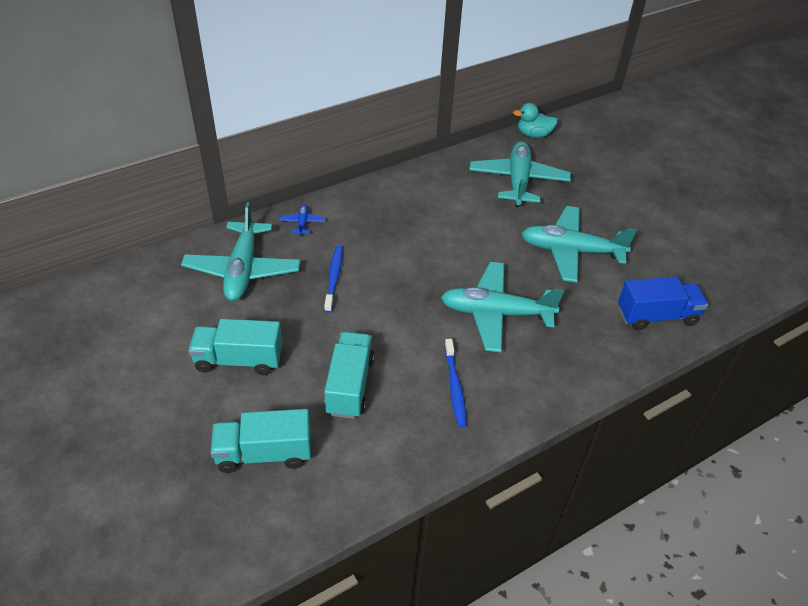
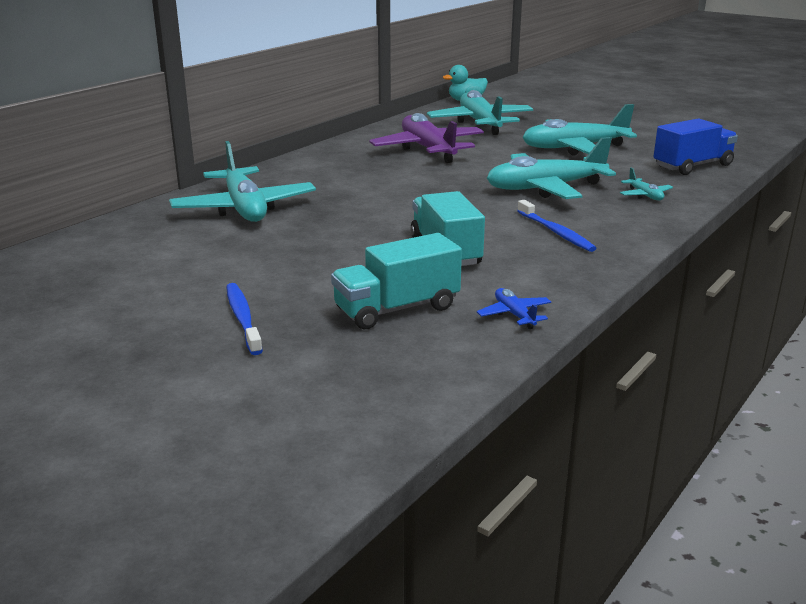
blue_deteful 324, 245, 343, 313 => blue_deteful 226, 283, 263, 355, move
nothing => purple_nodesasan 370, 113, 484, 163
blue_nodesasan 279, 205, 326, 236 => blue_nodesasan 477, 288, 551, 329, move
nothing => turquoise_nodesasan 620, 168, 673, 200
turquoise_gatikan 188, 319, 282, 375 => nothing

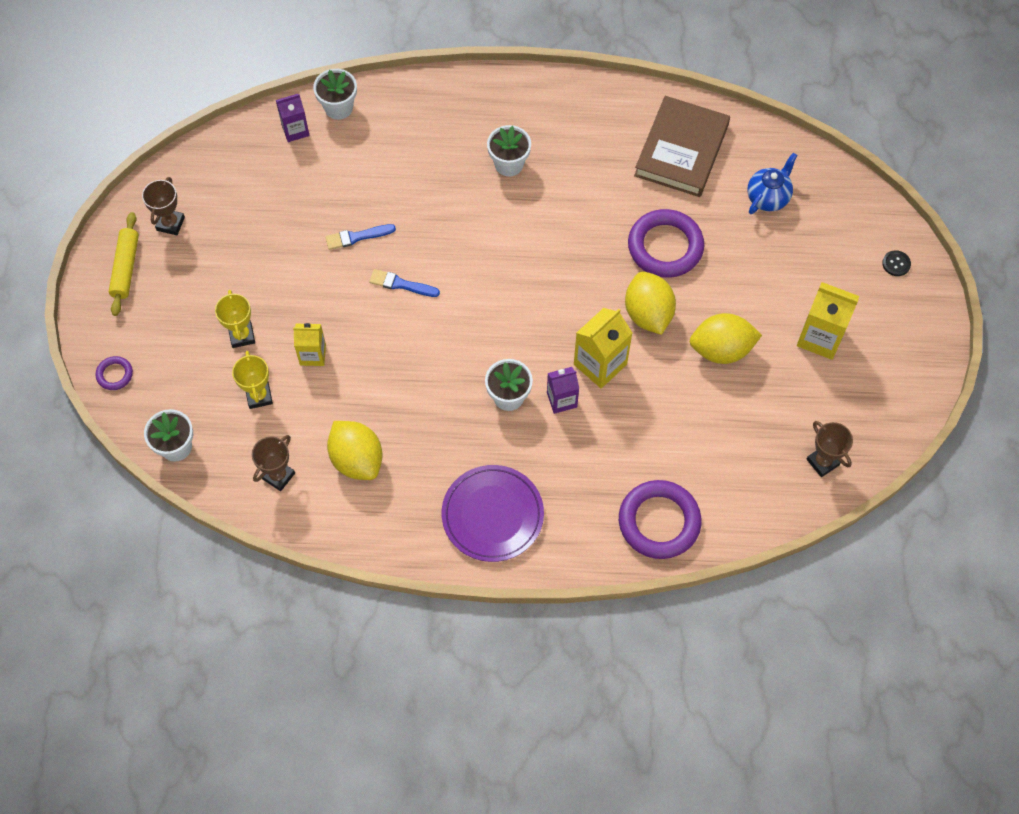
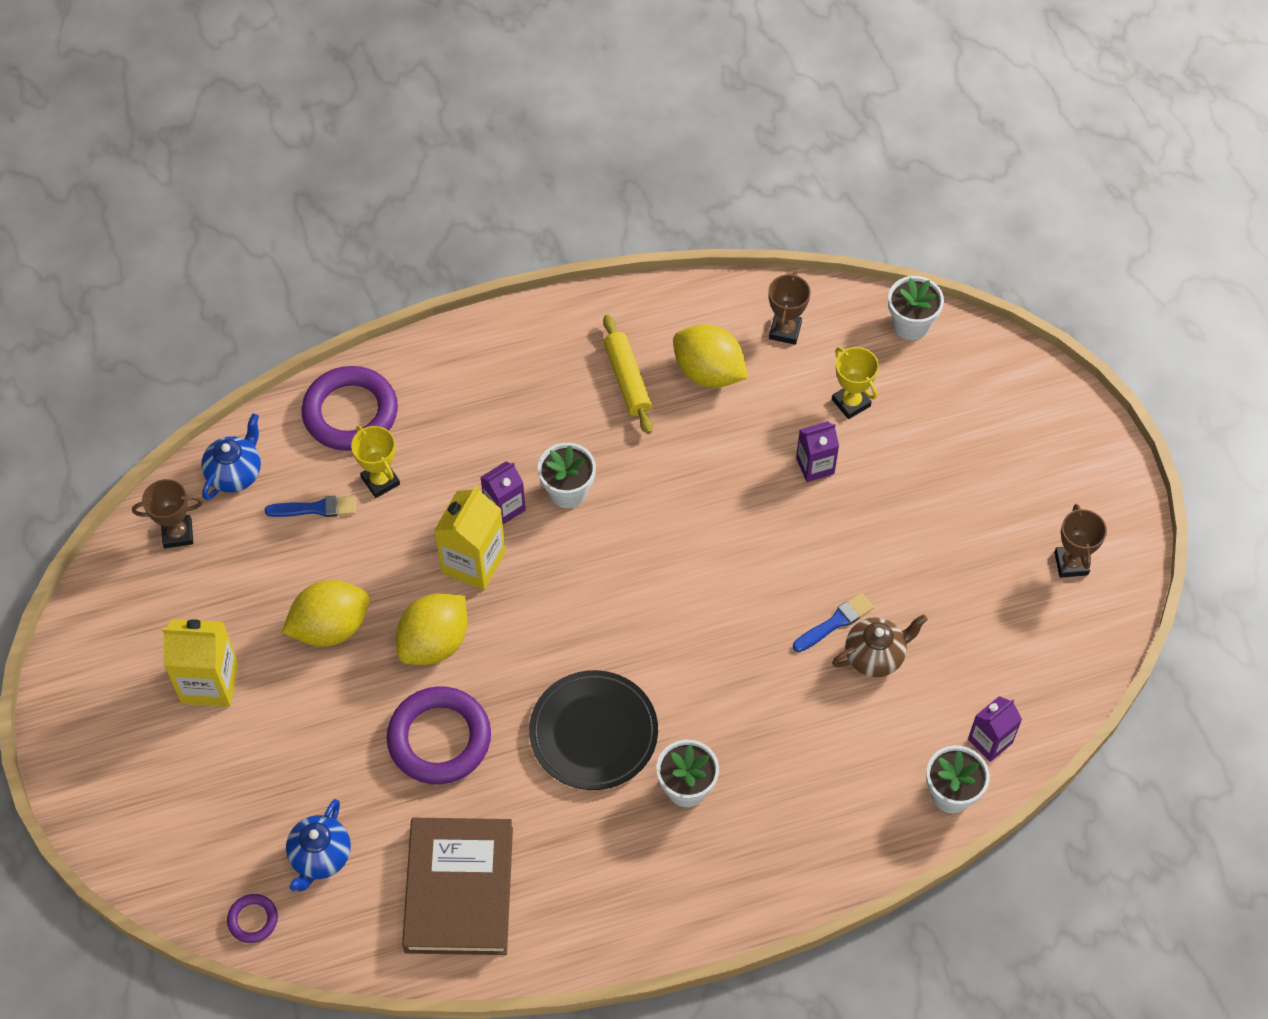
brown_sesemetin 807, 421, 853, 477 => brown_sesemetin 132, 479, 203, 548, 45 degrees counterclockwise
nothing => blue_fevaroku 201, 413, 261, 500
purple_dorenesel 96, 356, 133, 390 => purple_dorenesel 227, 894, 278, 943, move
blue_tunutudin 369, 269, 440, 297 => blue_tunutudin 265, 496, 356, 517, move
yellow_sesemetin 215, 290, 255, 348 => yellow_sesemetin 351, 426, 400, 498, move
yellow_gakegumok 625, 271, 676, 335 => yellow_gakegumok 396, 594, 467, 665, 75 degrees clockwise
nothing => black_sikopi 529, 670, 658, 790
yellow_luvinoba 109, 212, 139, 316 => yellow_luvinoba 603, 315, 653, 434, move
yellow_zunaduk 293, 323, 326, 366 => purple_zunaduk 796, 421, 839, 482
nothing => brown_fevaroku 832, 614, 928, 677
purple_sikopi 442, 465, 544, 562 => nothing
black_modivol 882, 250, 911, 276 => nothing

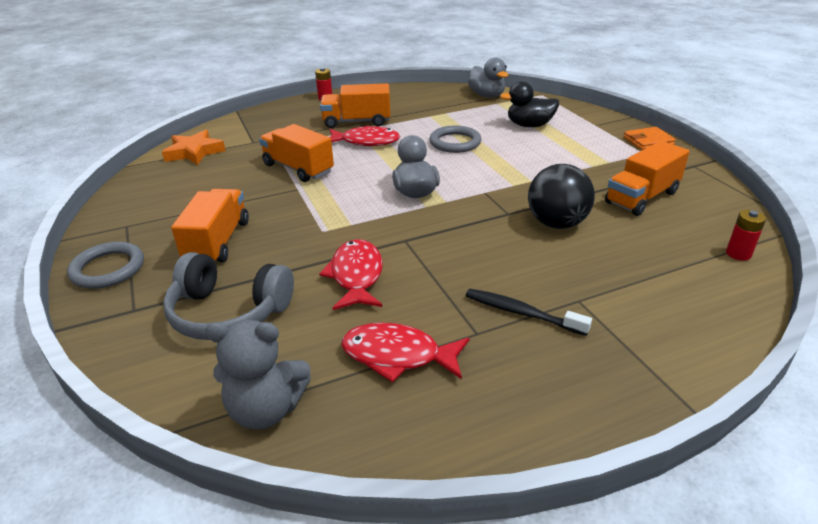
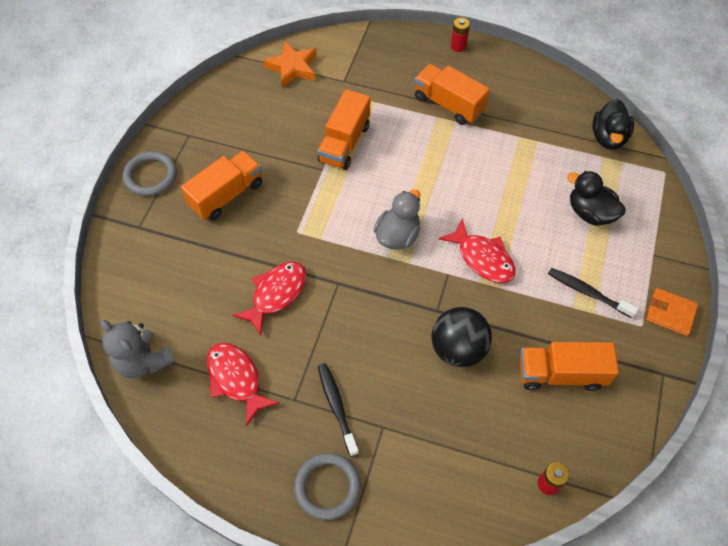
grey_dorenesel 430, 126, 481, 153 => grey_dorenesel 294, 453, 361, 520, move
orange_gatikan 259, 124, 334, 182 => orange_gatikan 318, 89, 370, 170, 150 degrees counterclockwise
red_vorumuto 330, 125, 400, 146 => red_vorumuto 438, 218, 515, 283, move
nothing => black_deteful 548, 268, 639, 318
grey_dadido 468, 57, 508, 98 => black_dadido 592, 99, 634, 149
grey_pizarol 163, 252, 294, 340 => nothing

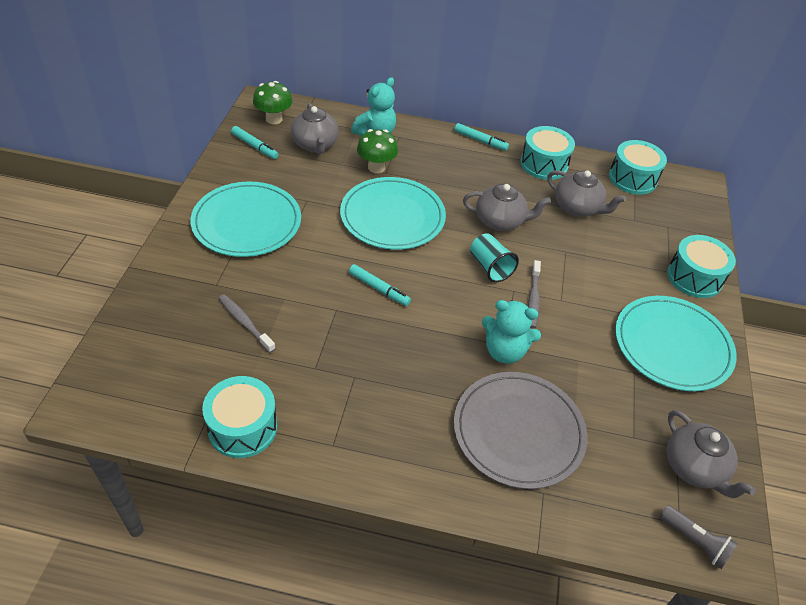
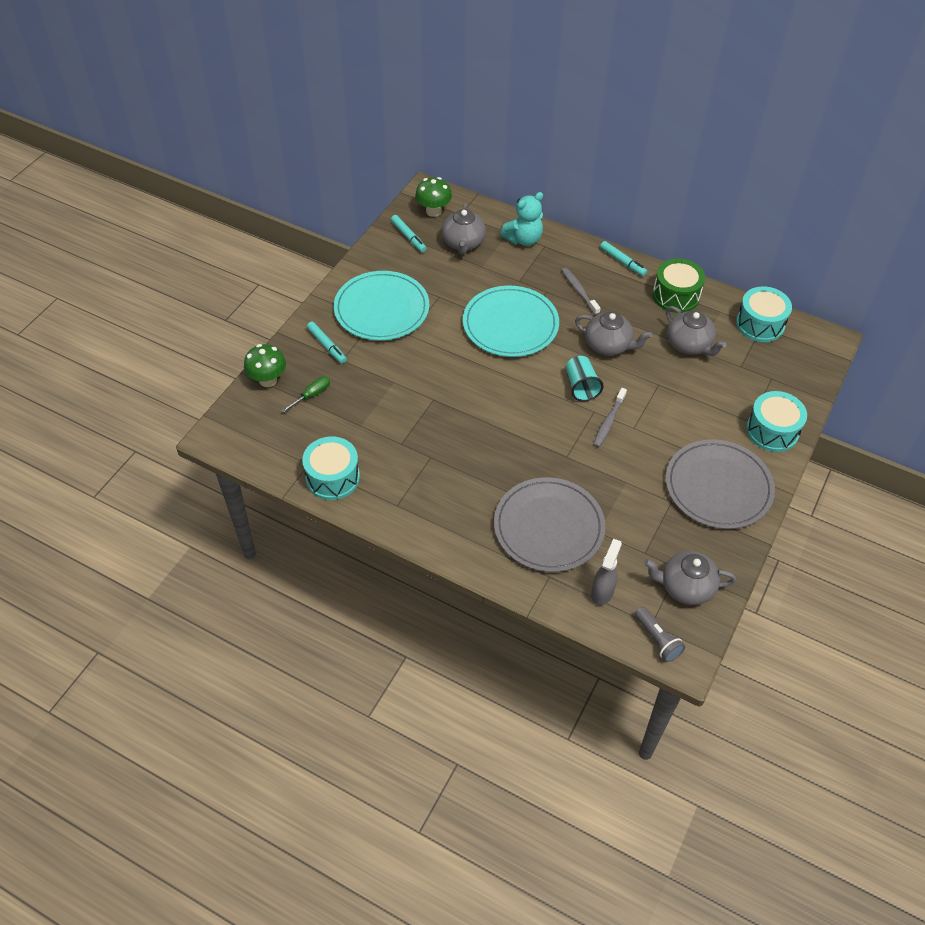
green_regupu 357, 129, 398, 173 => green_regupu 244, 344, 286, 387, move
nothing => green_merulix 281, 376, 330, 412
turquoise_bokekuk 349, 264, 411, 306 => turquoise_bokekuk 307, 322, 347, 364, move
grey_deteful 218, 294, 276, 353 => grey_deteful 562, 268, 601, 315, move
nothing => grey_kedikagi 591, 539, 622, 606
grey_fevaroku 667, 410, 756, 498 => grey_fevaroku 644, 551, 736, 605, 105 degrees clockwise
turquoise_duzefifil 520, 126, 575, 180 => green_duzefifil 653, 258, 705, 313
turquoise_sikopi 615, 296, 737, 391 => grey_sikopi 666, 439, 775, 529
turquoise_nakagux 482, 300, 541, 364 => nothing

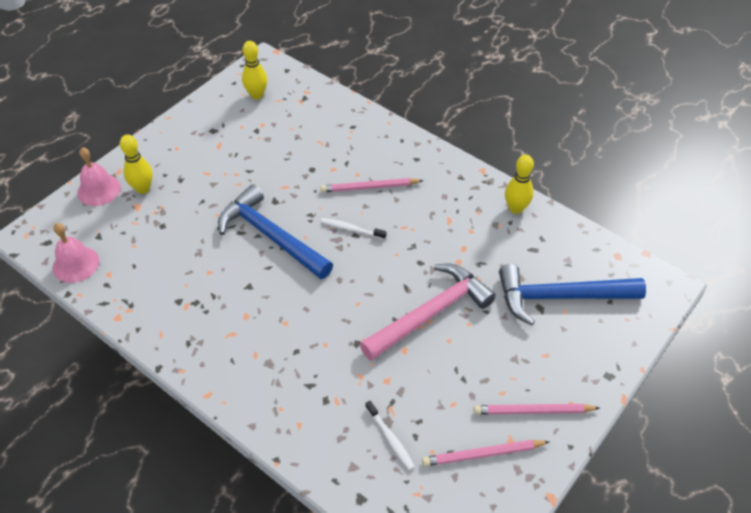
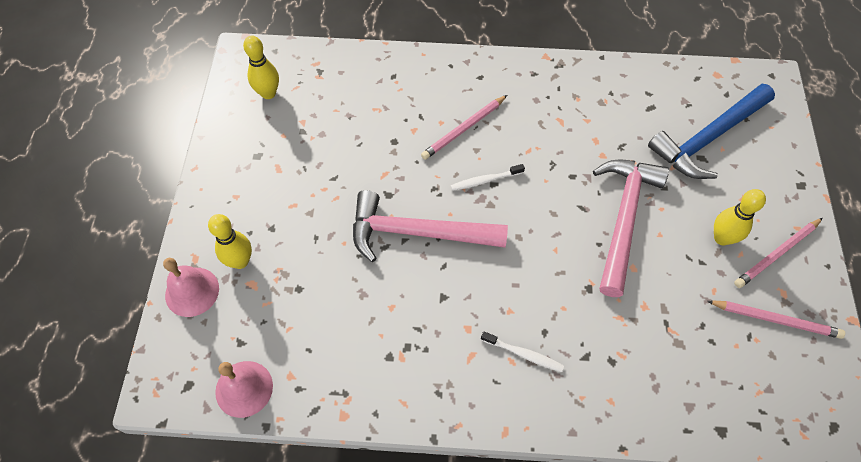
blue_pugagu 218, 184, 333, 279 => pink_pugagu 353, 190, 508, 262
white_deteful 366, 400, 415, 471 => white_deteful 481, 331, 564, 372, move
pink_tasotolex 422, 440, 549, 466 => pink_tasotolex 707, 300, 845, 339, 120 degrees counterclockwise
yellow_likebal 505, 155, 534, 214 => yellow_likebal 714, 189, 766, 245, move

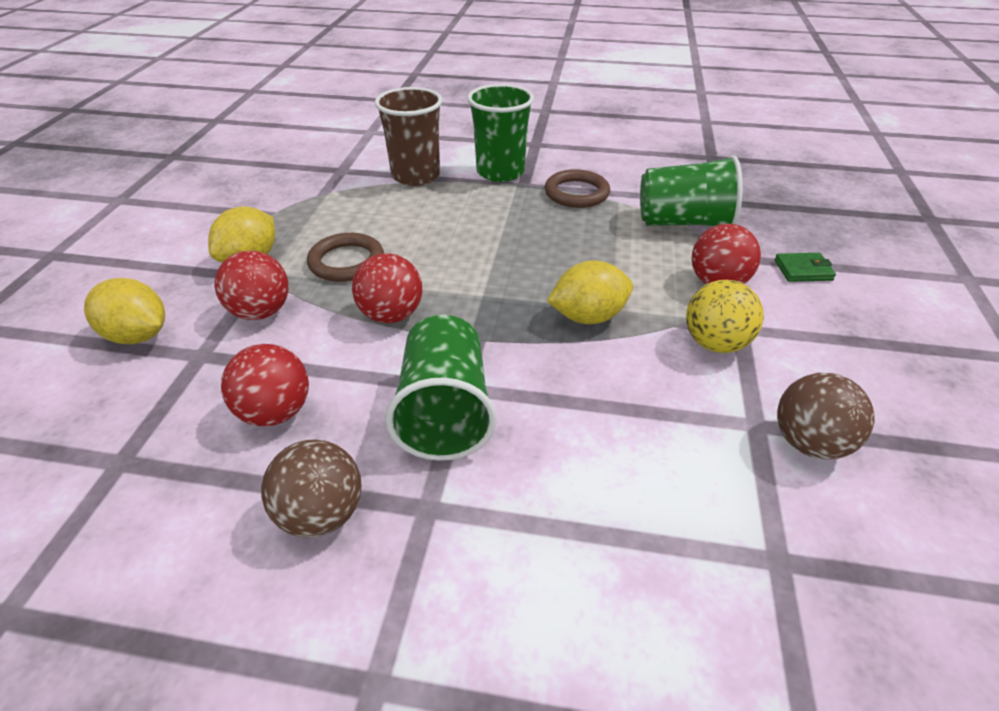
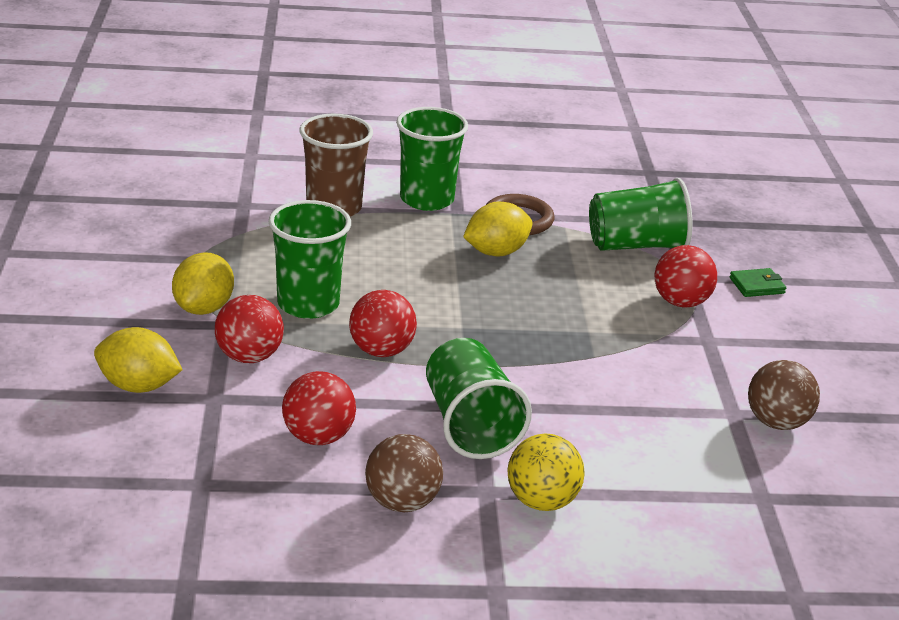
brown_dorenesel 307, 233, 384, 282 => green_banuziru 269, 200, 351, 319
yellow_gakegumok 547, 260, 633, 324 => yellow_gakegumok 463, 202, 533, 256, move
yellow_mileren 686, 280, 764, 353 => yellow_mileren 507, 433, 584, 511, move

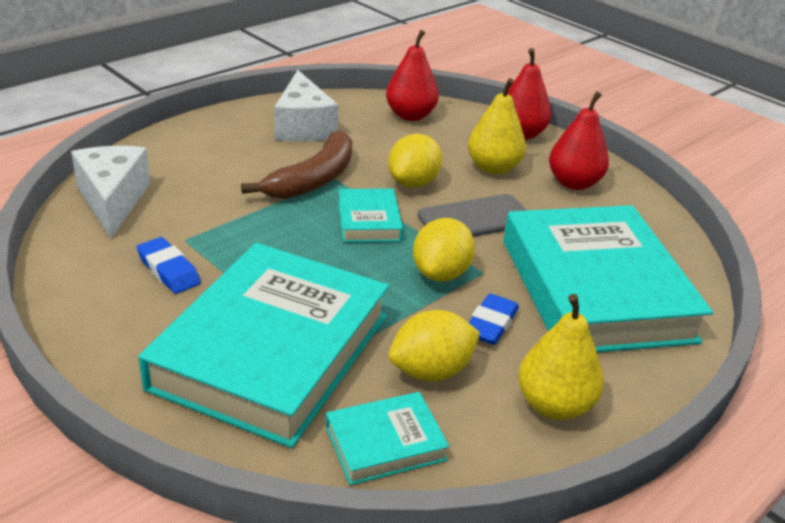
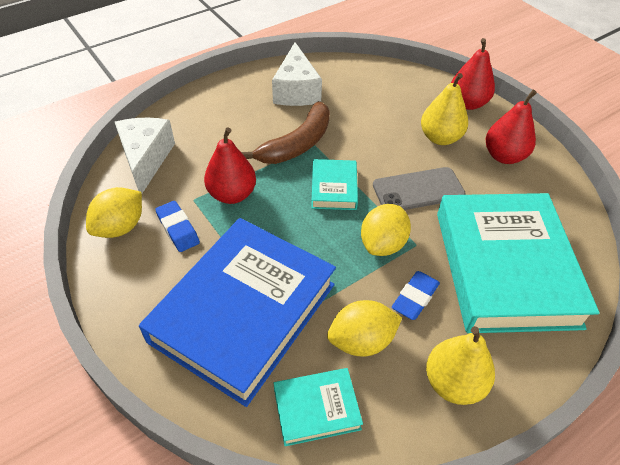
yellow_gakegumok 388, 134, 442, 188 => yellow_gakegumok 86, 187, 142, 238, move
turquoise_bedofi 138, 243, 389, 448 => blue_bedofi 139, 218, 336, 407
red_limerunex 386, 30, 439, 121 => red_limerunex 204, 128, 256, 204, move

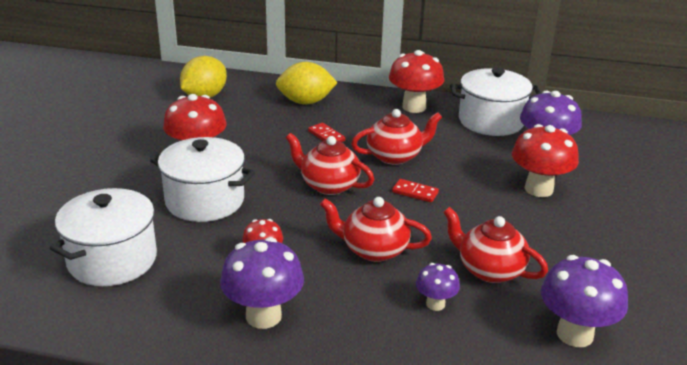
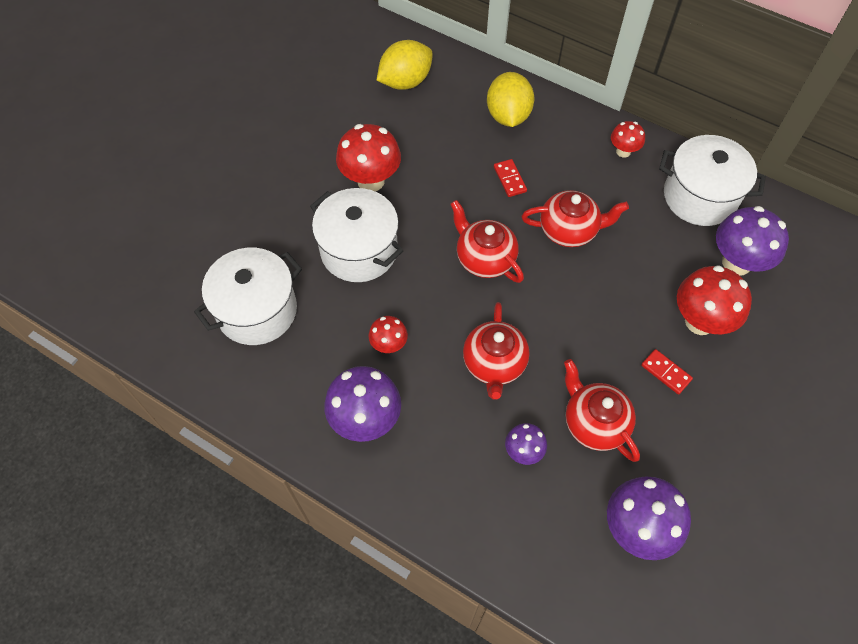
red_fevaroku 320, 197, 432, 262 => red_fevaroku 463, 302, 530, 400, 120 degrees counterclockwise
yellow_gakegumok 276, 62, 338, 105 => yellow_gakegumok 487, 72, 534, 127, 75 degrees clockwise
red_regupu 389, 50, 444, 113 => red_regupu 611, 121, 645, 158, x0.55
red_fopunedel 392, 179, 439, 203 => red_fopunedel 641, 349, 693, 394, move

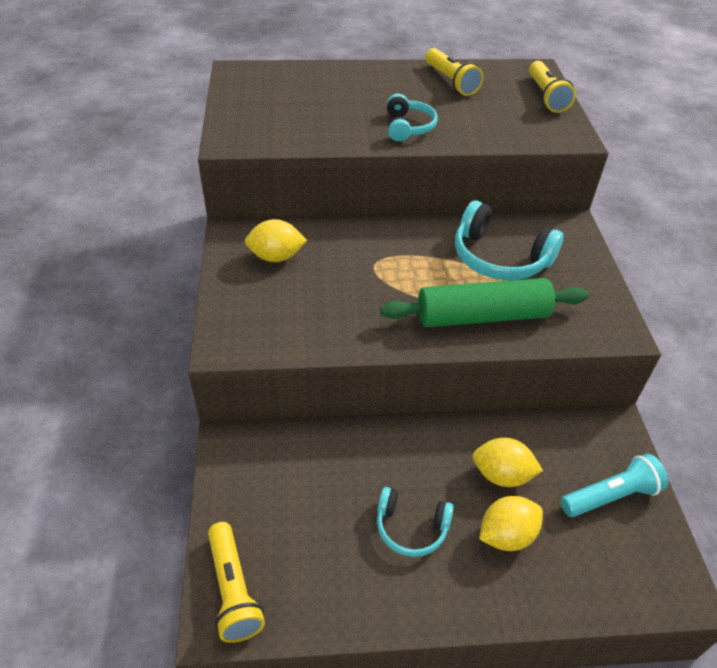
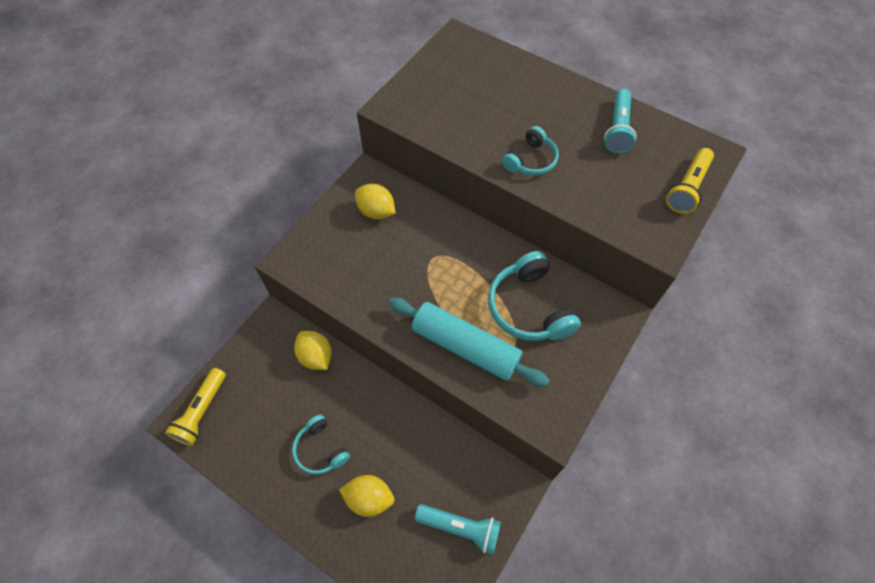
yellow_gakegumok 472, 438, 543, 487 => yellow_gakegumok 294, 331, 332, 370, move
green_luvinoba 380, 278, 589, 328 => turquoise_luvinoba 389, 297, 550, 387
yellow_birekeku 425, 48, 484, 96 => turquoise_birekeku 604, 89, 636, 154

